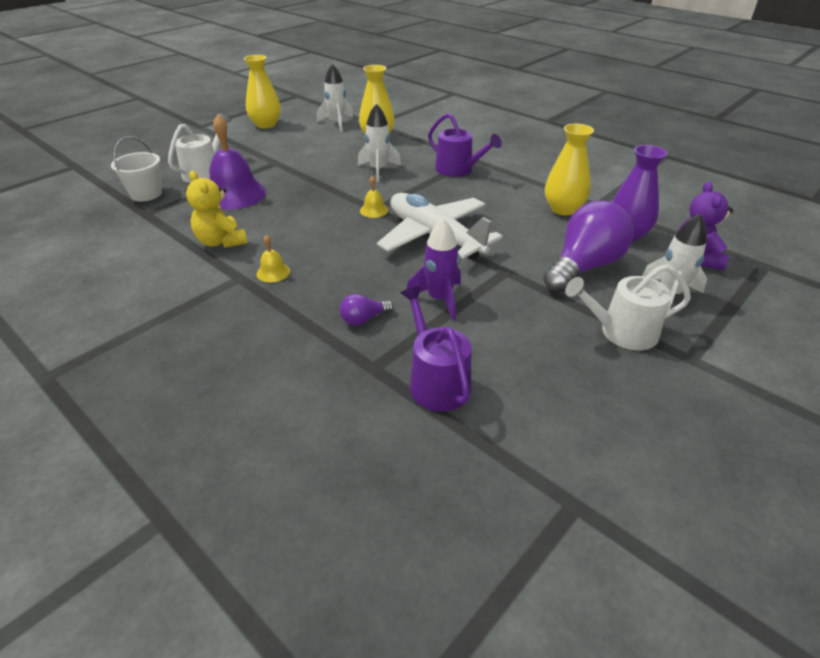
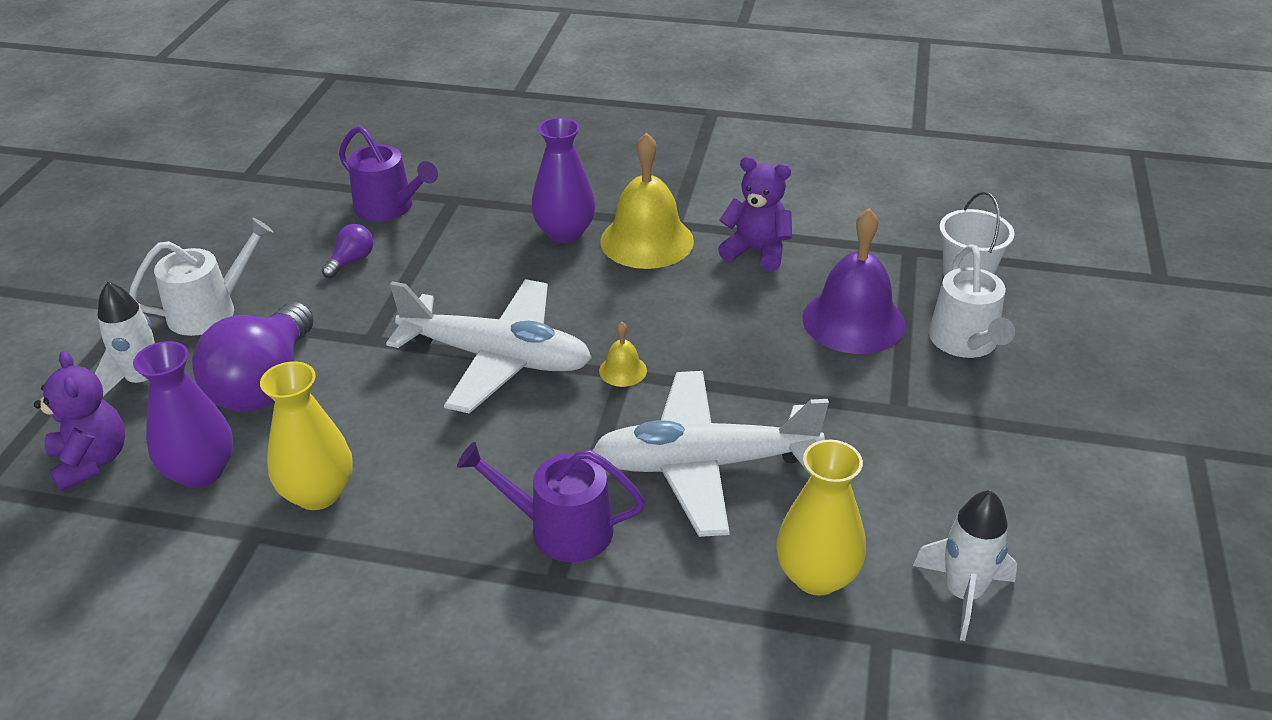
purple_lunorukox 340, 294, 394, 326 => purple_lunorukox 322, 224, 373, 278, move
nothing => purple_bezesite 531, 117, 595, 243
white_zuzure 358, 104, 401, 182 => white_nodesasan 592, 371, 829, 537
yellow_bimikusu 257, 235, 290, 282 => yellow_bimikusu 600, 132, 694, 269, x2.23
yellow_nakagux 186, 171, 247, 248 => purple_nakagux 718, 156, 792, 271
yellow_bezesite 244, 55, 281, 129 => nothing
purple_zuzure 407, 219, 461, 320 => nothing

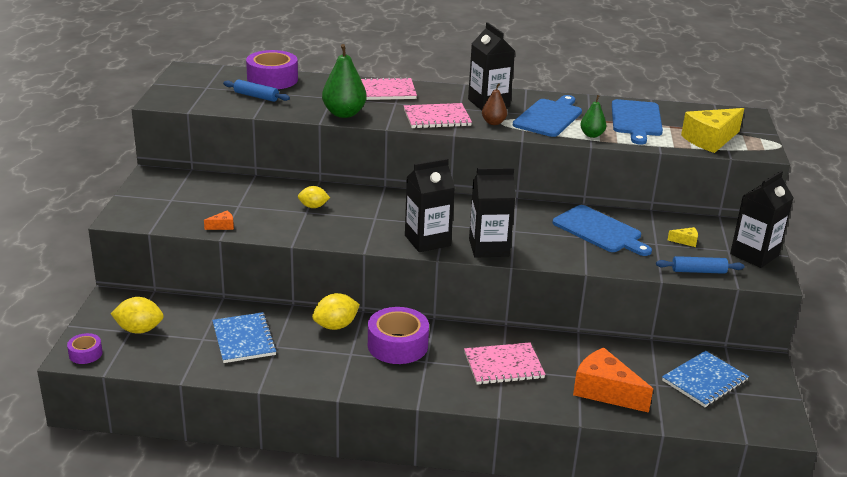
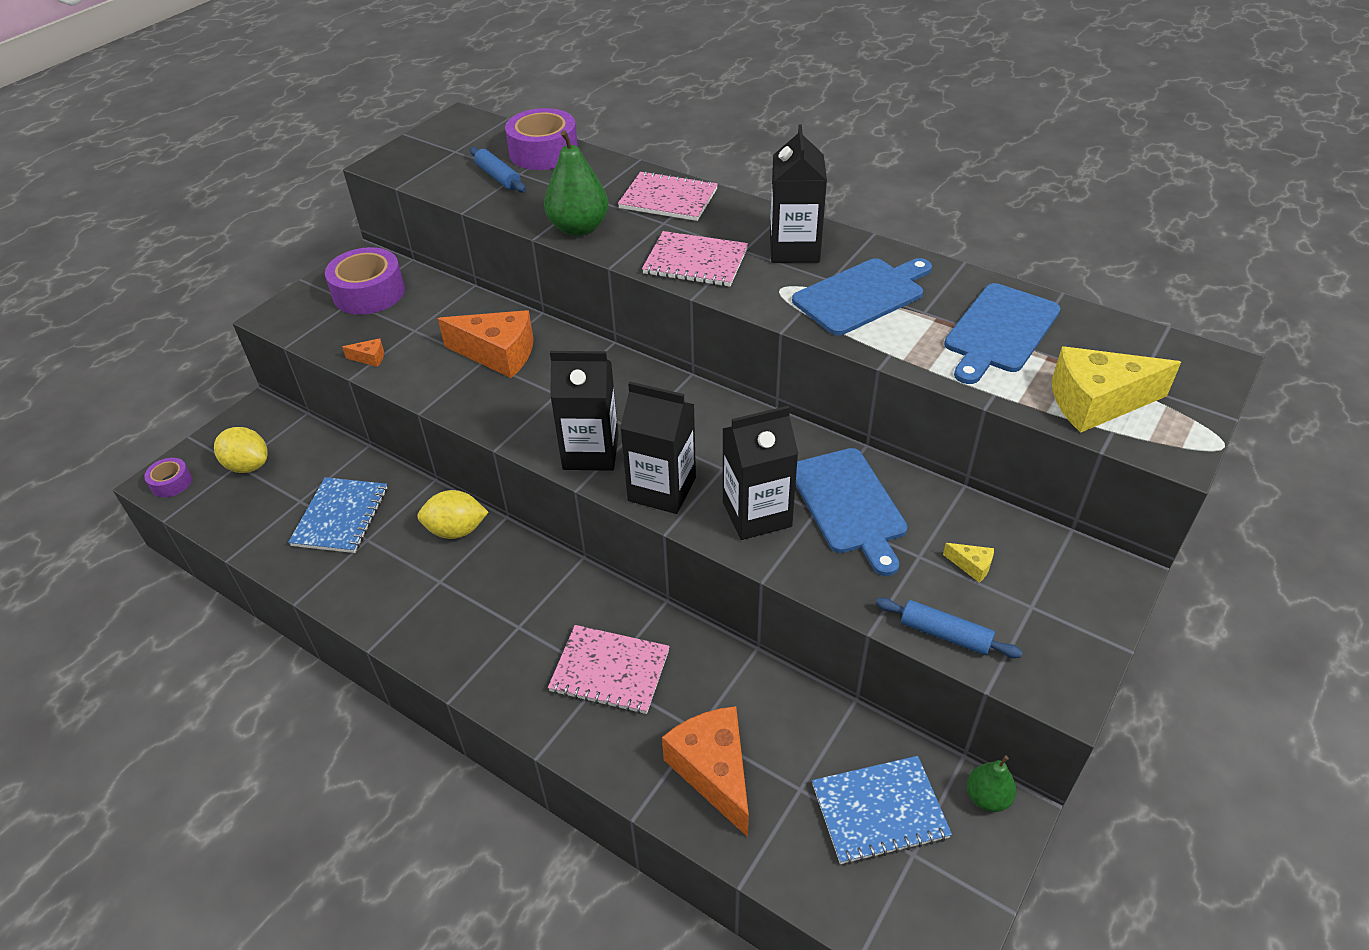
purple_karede 368, 307, 429, 364 => purple_karede 325, 247, 405, 315, move
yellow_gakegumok 298, 186, 330, 208 => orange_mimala 438, 310, 533, 378
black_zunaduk 730, 171, 794, 268 => black_zunaduk 722, 406, 798, 540, move
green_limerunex 580, 95, 606, 138 => green_limerunex 967, 756, 1017, 812, move
brown_limerunex 482, 83, 507, 125 => nothing

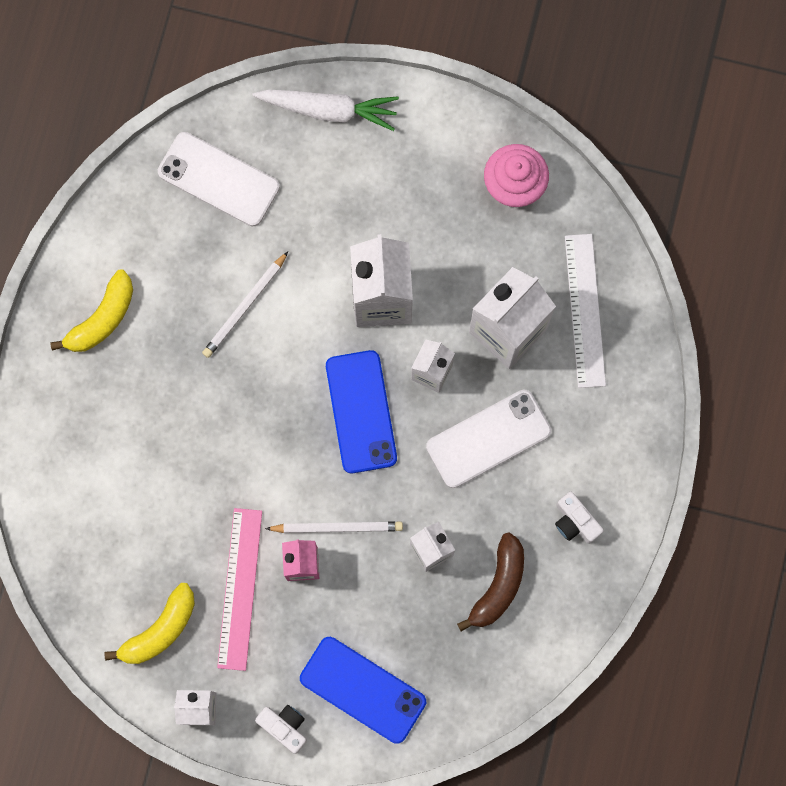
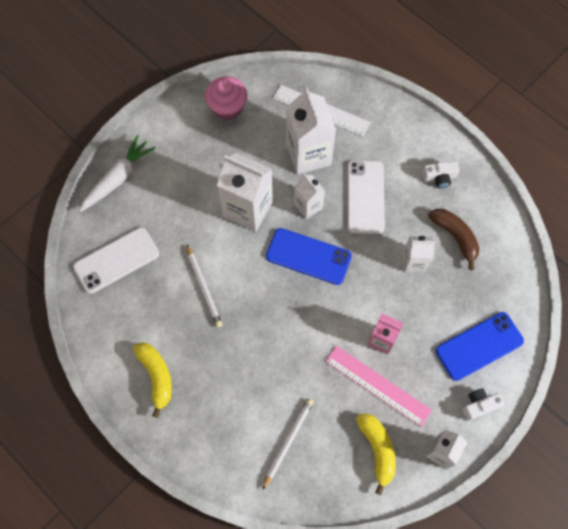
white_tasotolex 265, 521, 403, 533 => white_tasotolex 262, 399, 314, 490, move

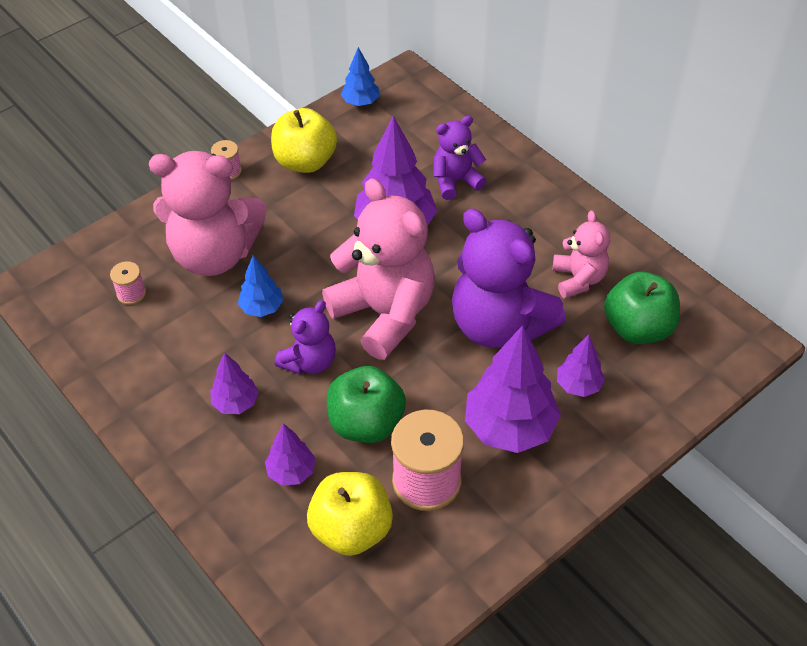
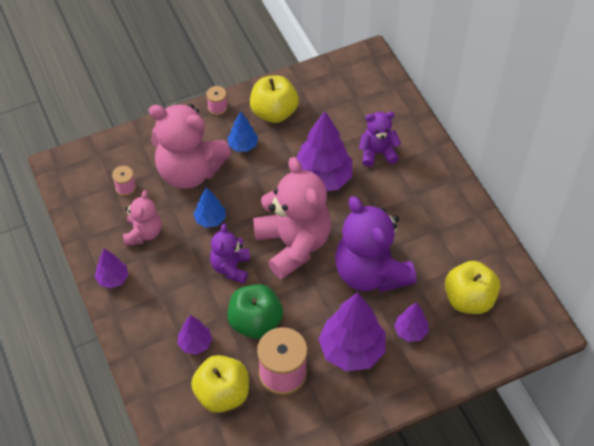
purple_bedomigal 210, 352, 259, 414 => purple_bedomigal 95, 248, 128, 289, move
pink_nakagux 553, 210, 610, 298 => pink_nakagux 123, 190, 161, 246, move
purple_nakagux 275, 300, 336, 374 => purple_nakagux 210, 224, 250, 284, 135 degrees clockwise
blue_bedomigal 341, 47, 380, 106 => blue_bedomigal 227, 112, 258, 152, move
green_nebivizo 604, 272, 680, 344 => yellow_nebivizo 445, 261, 500, 314

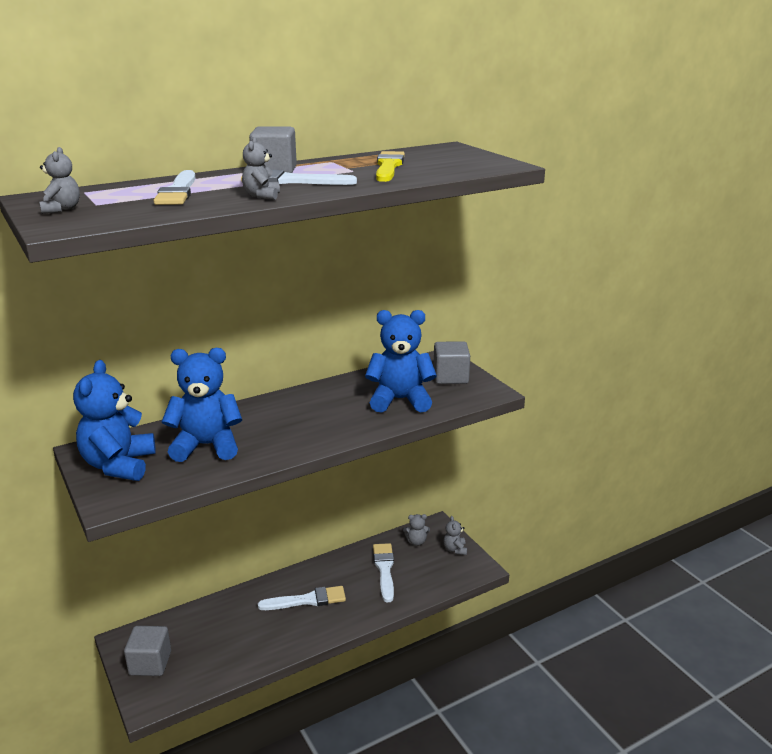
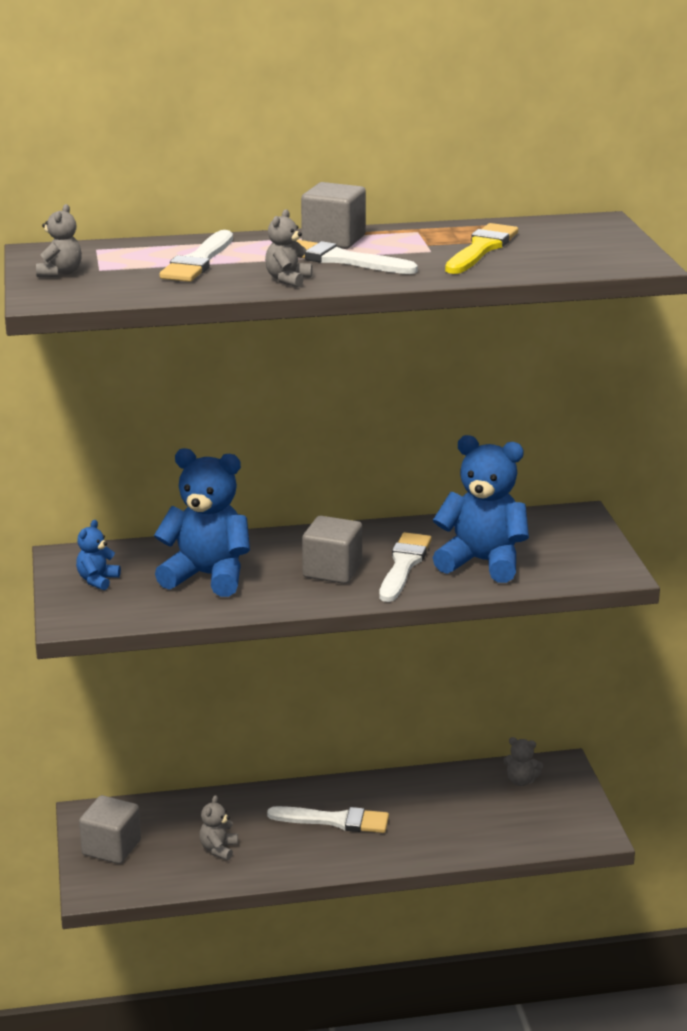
blue_nakagux 73, 360, 156, 481 => blue_nakagux 76, 520, 121, 590, x0.46
grey_nakagux 443, 516, 467, 555 => grey_nakagux 199, 795, 238, 860, move
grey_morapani 434, 341, 470, 384 => grey_morapani 302, 516, 362, 584, move
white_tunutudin 373, 543, 394, 602 => white_tunutudin 380, 532, 432, 602, move

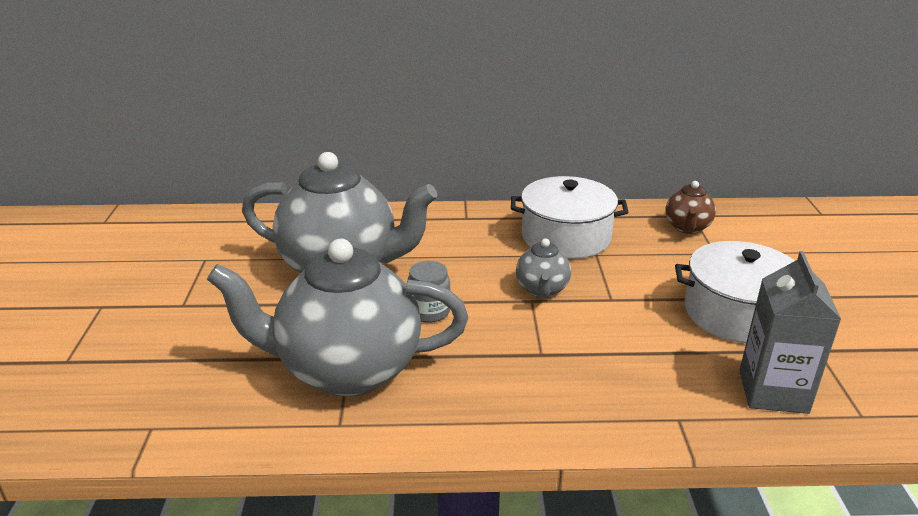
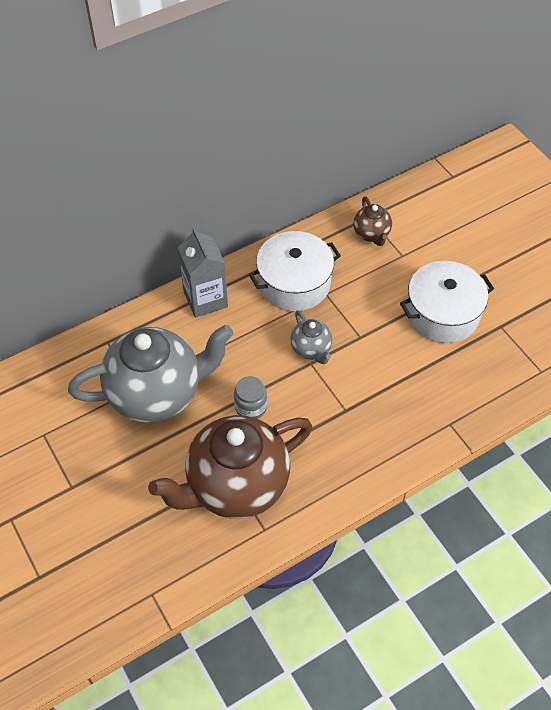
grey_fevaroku 207, 239, 468, 397 => brown_fevaroku 148, 415, 312, 519
grey_zunaduk 739, 251, 842, 414 => grey_zunaduk 177, 228, 228, 318, move

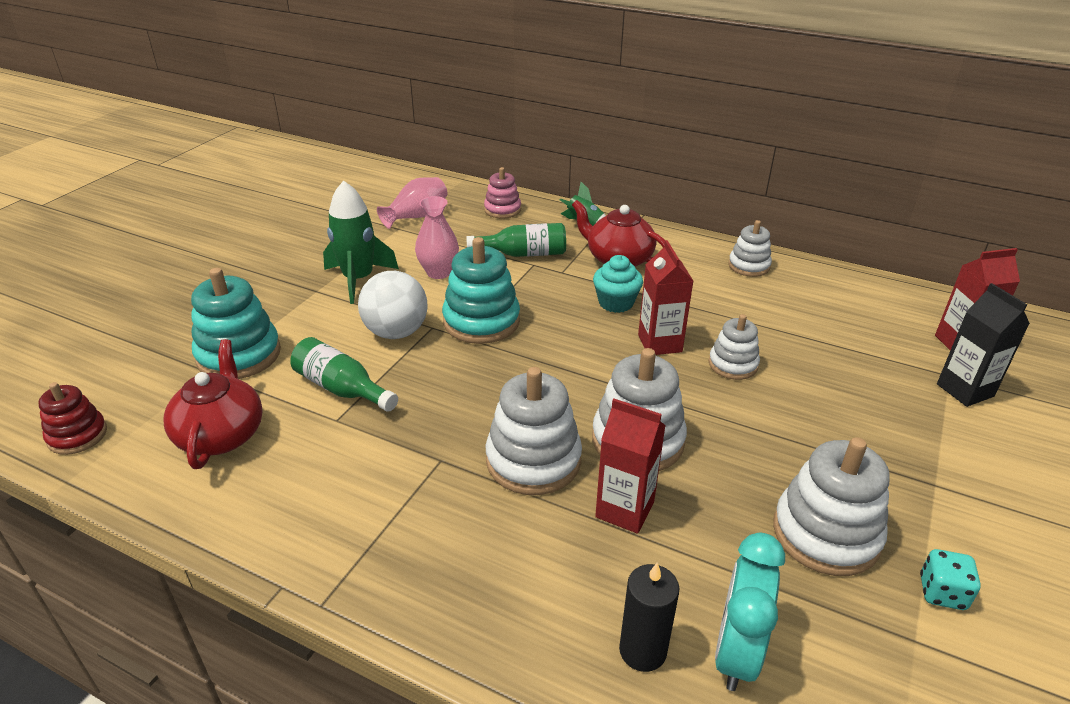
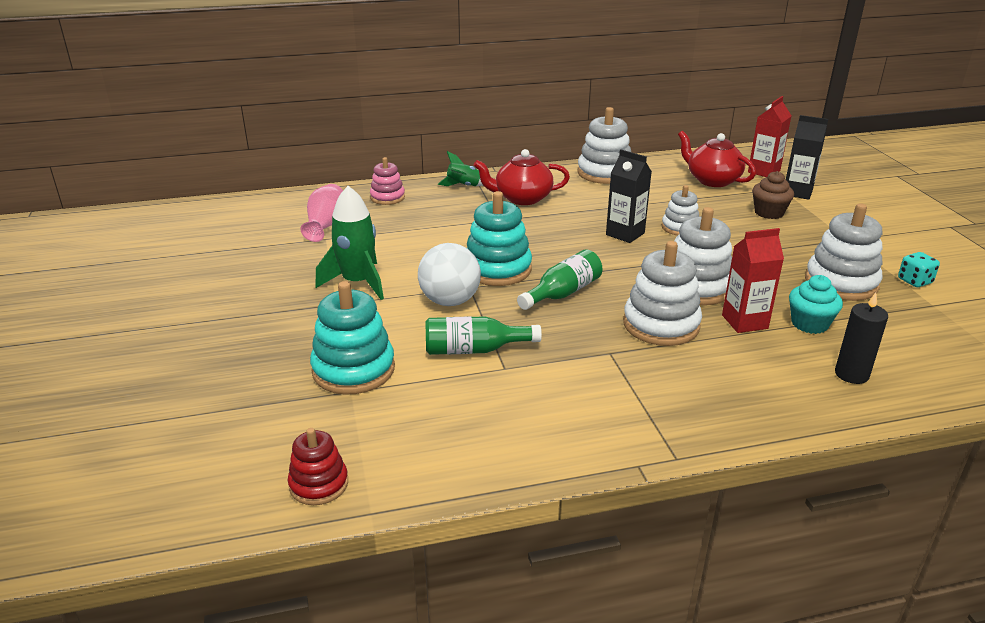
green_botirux 466, 223, 566, 257 => green_botirux 517, 249, 603, 310, move
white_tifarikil 728, 220, 772, 277 => white_tifarikil 577, 107, 631, 184, x1.68
red_zunaduk 638, 240, 693, 355 => black_zunaduk 606, 150, 652, 243
red_fevaroku 163, 339, 263, 469 => red_fevaroku 678, 131, 756, 187, move
nothing => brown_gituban 752, 171, 794, 219
turquoise_gituban 593, 255, 643, 313 => turquoise_gituban 789, 275, 843, 334, move
pink_bezesite 415, 196, 459, 279 => nothing
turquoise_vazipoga 715, 532, 785, 691 => nothing

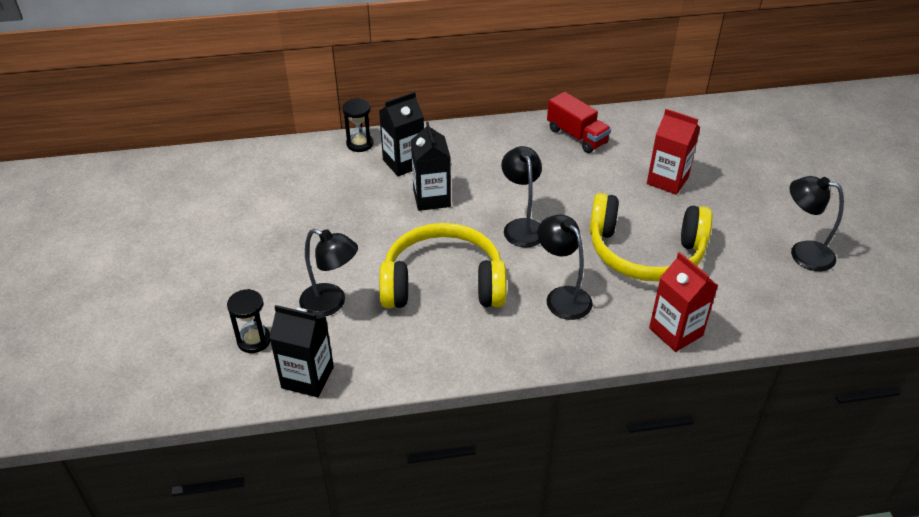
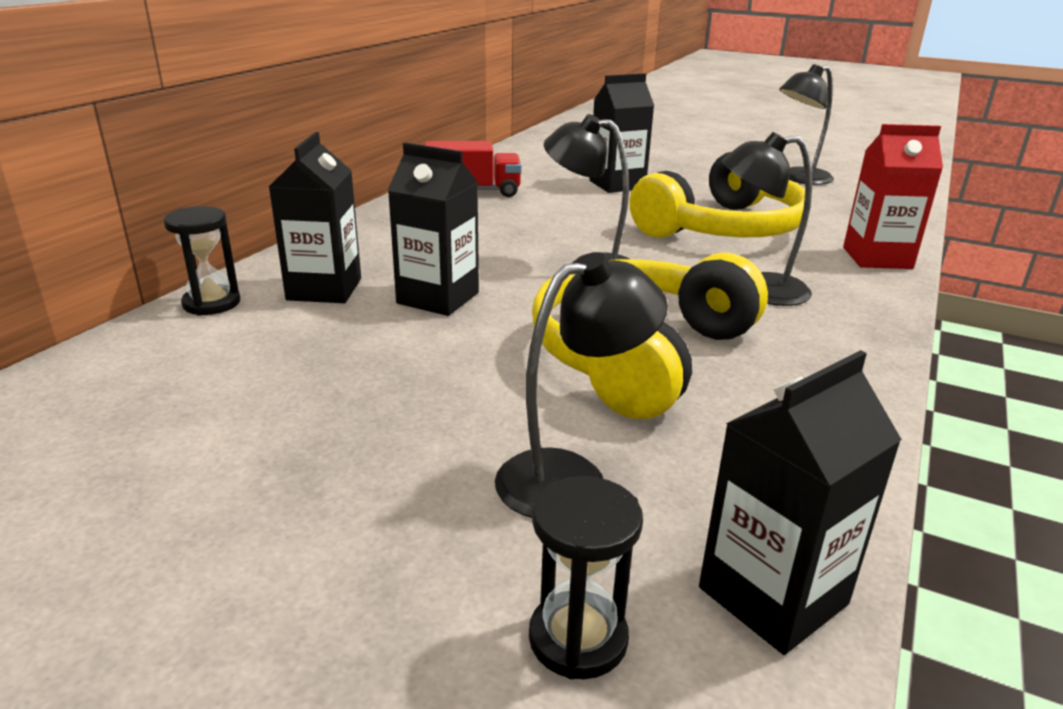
red_zunaduk 647, 109, 700, 195 => black_zunaduk 589, 73, 654, 193

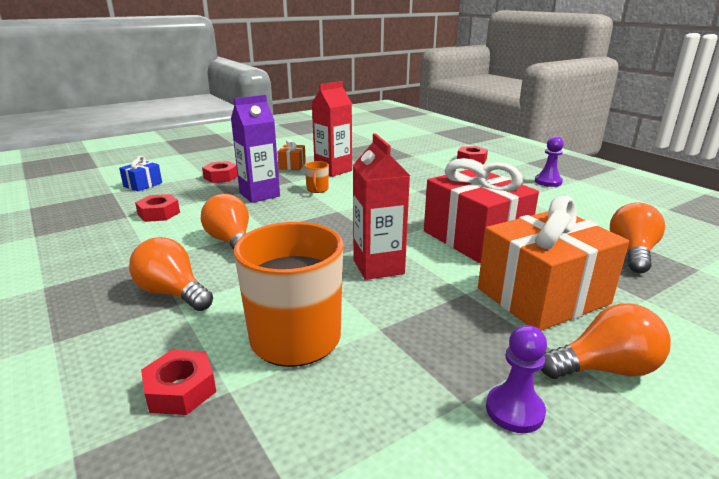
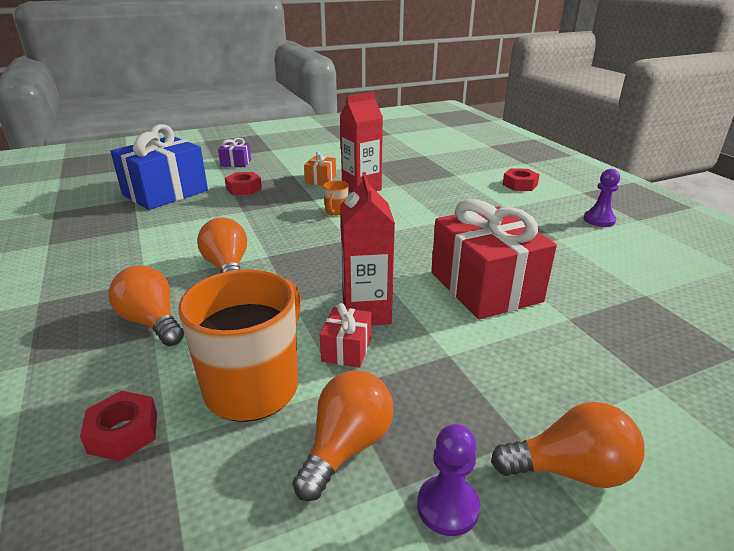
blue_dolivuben 119, 156, 162, 191 => blue_dolivuben 110, 124, 208, 210, x2.25
nothing => purple_dolivuben 218, 138, 251, 167
orange_lunorukox 610, 202, 665, 273 => orange_lunorukox 293, 371, 394, 501, move
nothing => red_dolivuben 320, 303, 371, 368
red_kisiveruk 135, 194, 180, 222 => nothing
purple_zunaduk 231, 95, 280, 203 => nothing
orange_dolivuben 478, 196, 629, 331 => nothing

